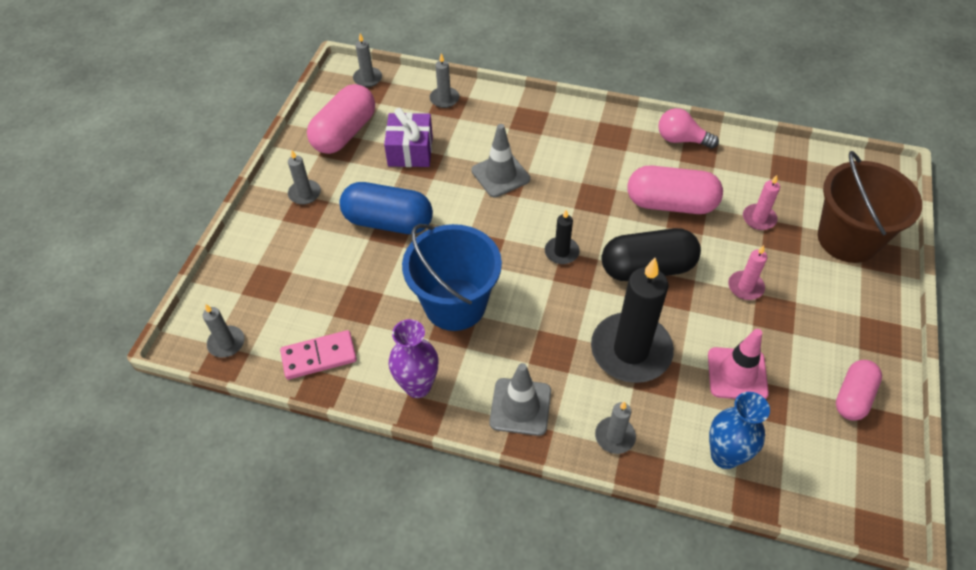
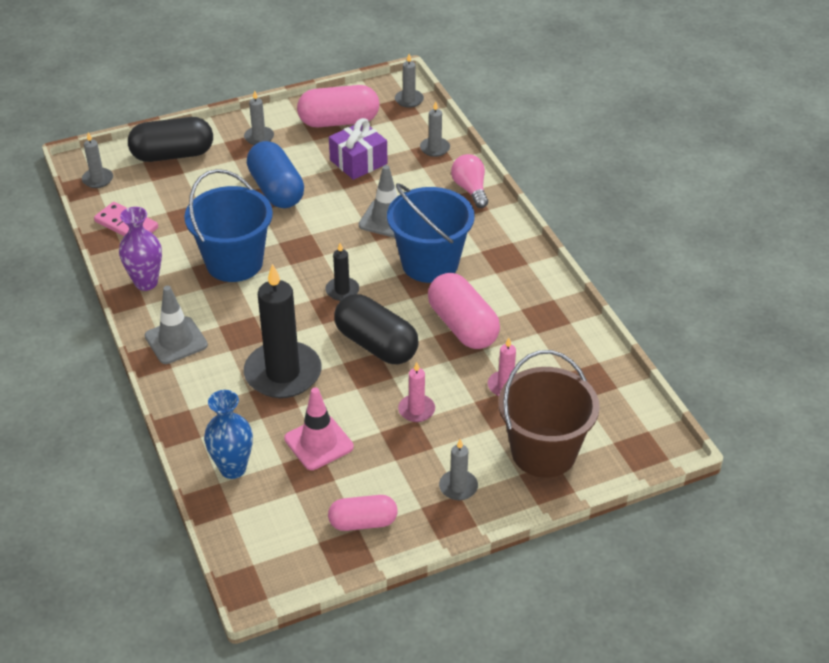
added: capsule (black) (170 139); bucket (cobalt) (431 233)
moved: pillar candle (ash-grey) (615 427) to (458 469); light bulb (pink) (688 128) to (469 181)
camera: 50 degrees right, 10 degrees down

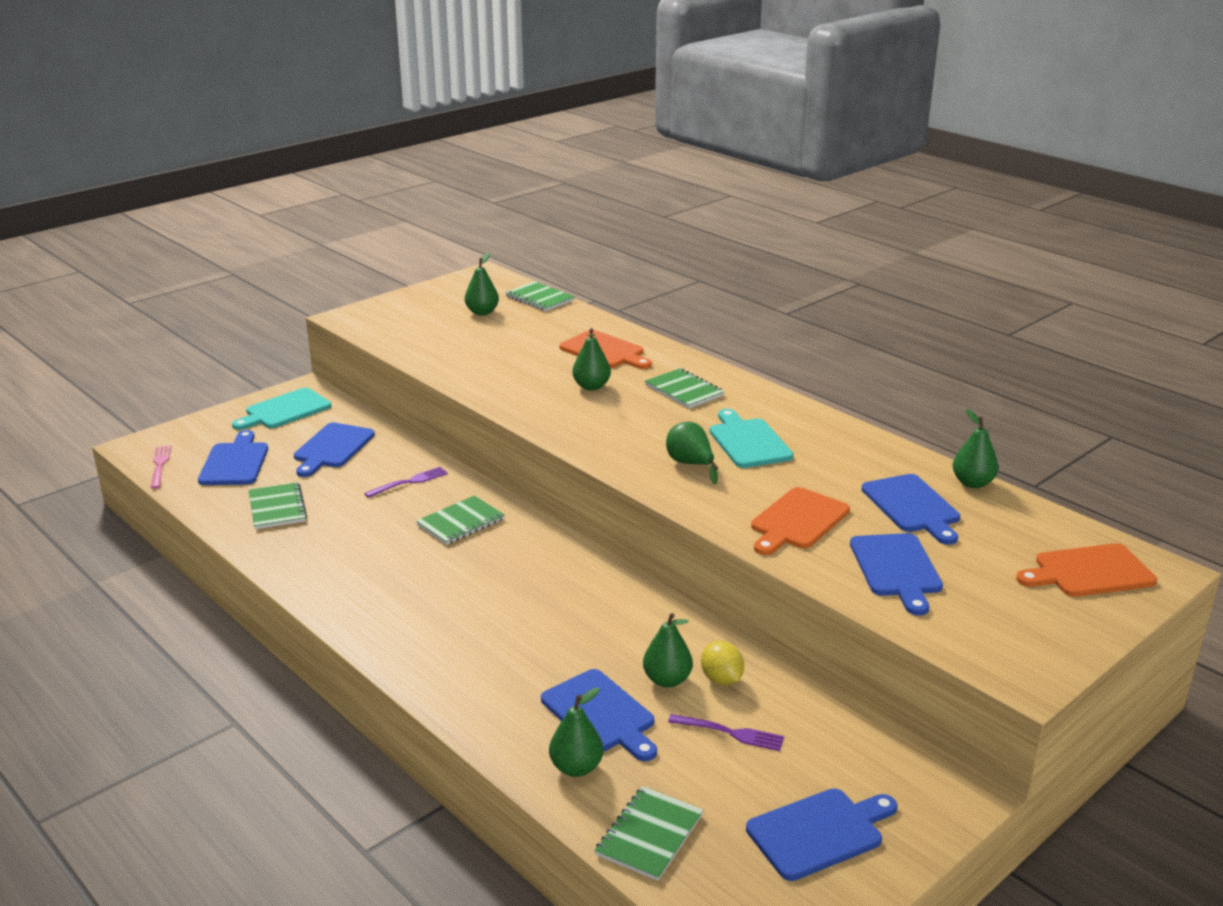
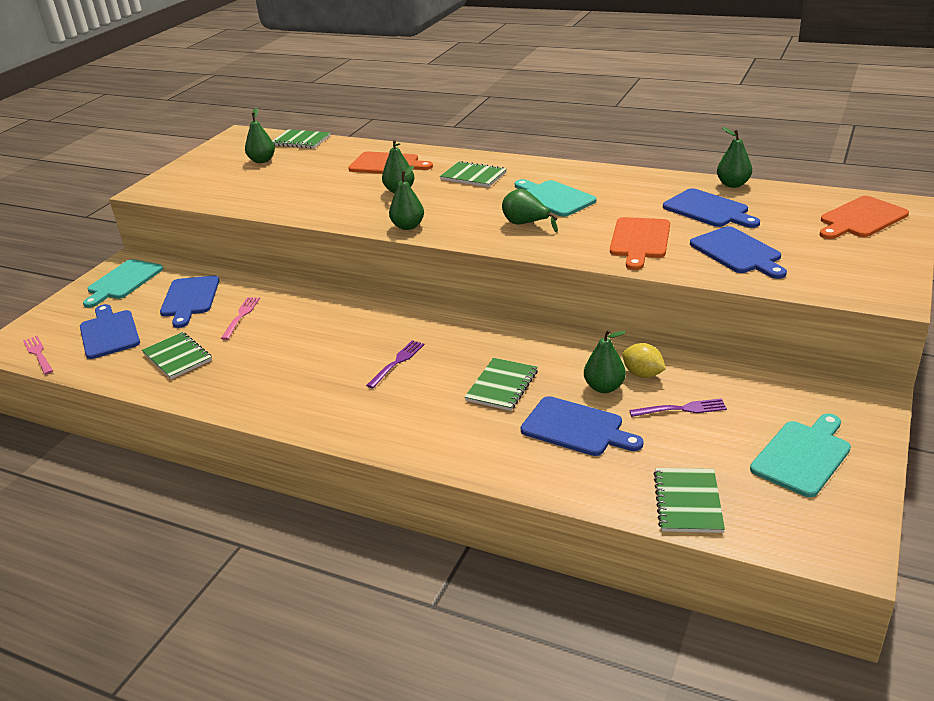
added: table fork (pink) (240 318)
moved: table fork (violet) (406 482) to (395 364); notepad (emerald) (460 520) to (501 384); toy pear (emerald) (576 732) to (406 197)
recoloured: cutting board (cobalt) (821 834) to cutting board (aqua) (800 455)
camera: 20 degrees left, 5 degrees up

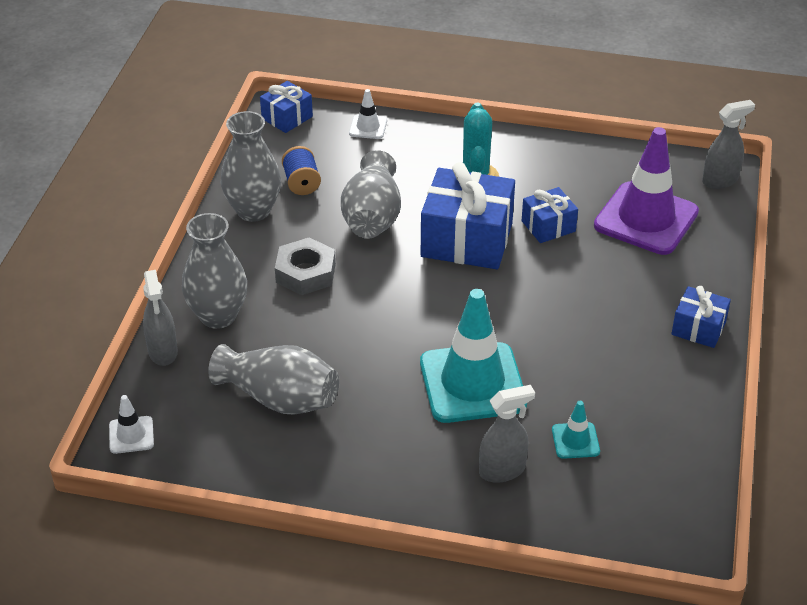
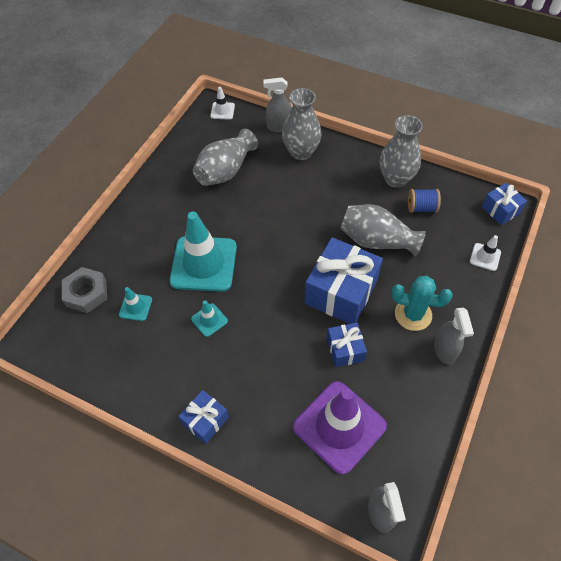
added: traffic cone (aqua) (209 318)
moved: nut (ash-grey) (305 266) to (84 290); spray cleaner (ash-grey) (507 434) to (454 336)
camera: 105 degrees right, 15 degrees up

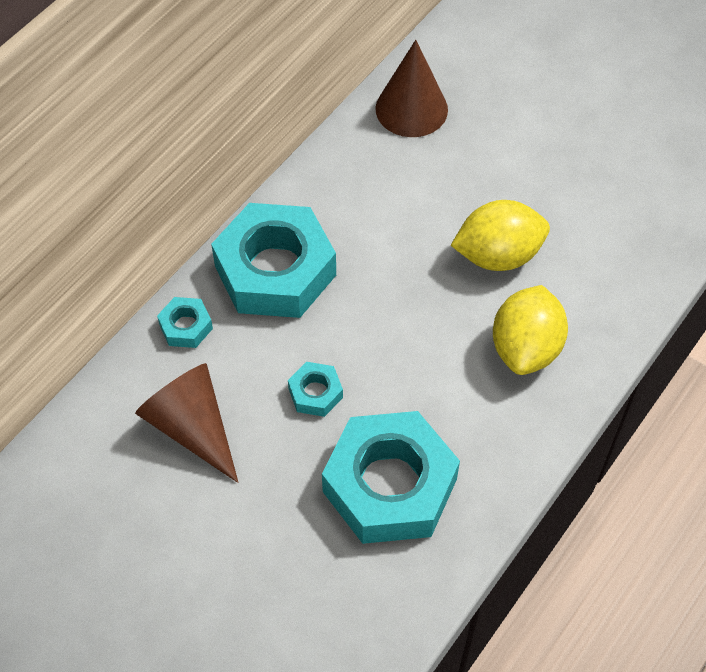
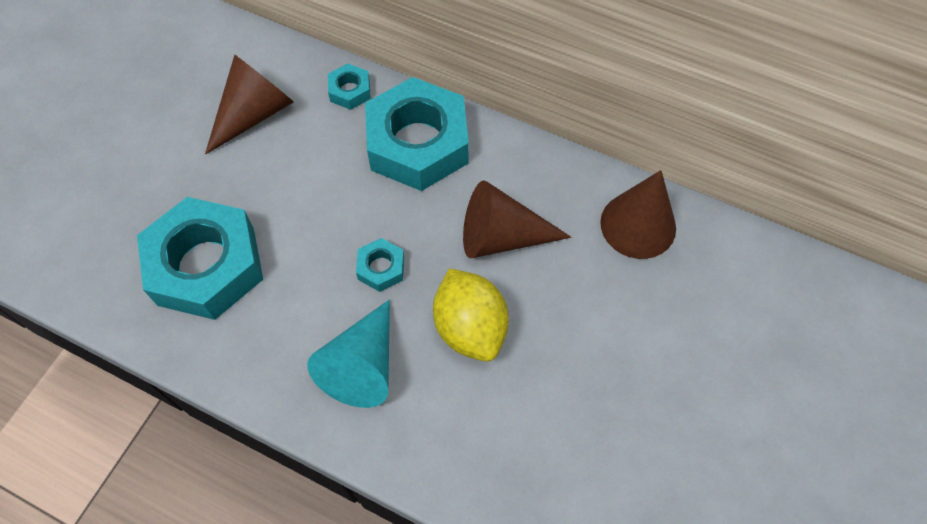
added: solid cone (brown) (517 219)
moved: nut (aqua) (315 389) to (380 265)
replaced: citrus fruit (bright yellow) (530 330) to solid cone (aqua) (348 354)
camera: 80 degrees right, 5 degrees up

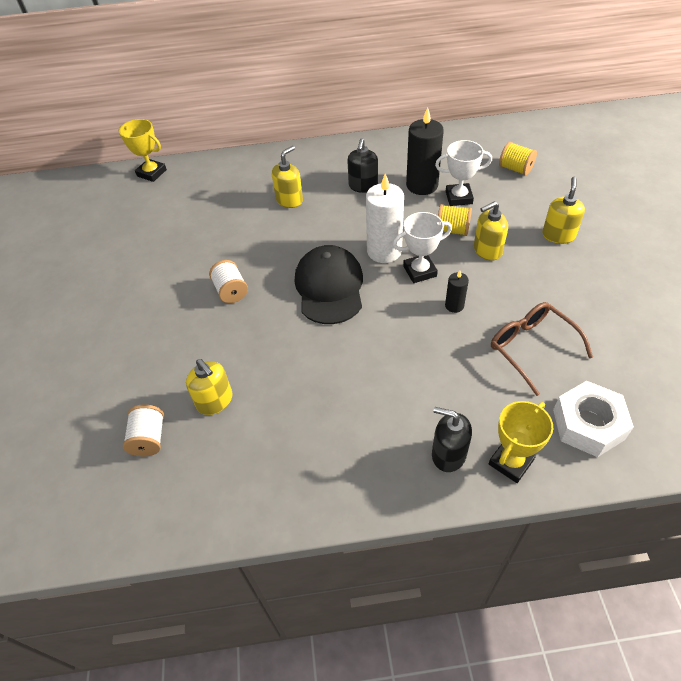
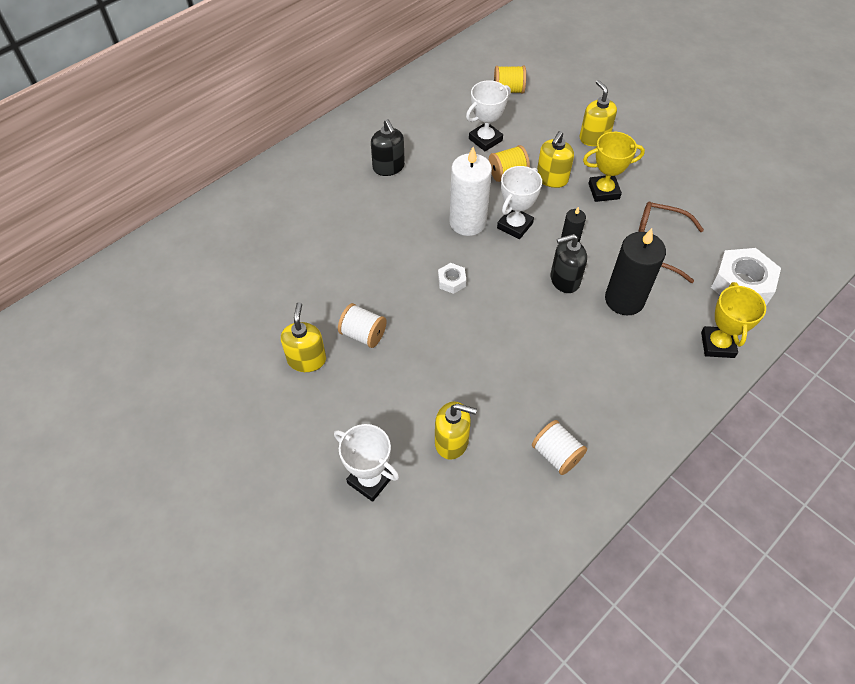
added: trophy (snow-white) (366 463)
moved: trophy (bright yellow) (142 150) to (614 167); spool (snow-white) (143 430) to (559 447); pump bottle (bright yellow) (287 177) to (303 337); pillar candle (black) (425 151) to (635 271); pump bottle (black) (452 439) to (568 263)
replaced: baseball cap (black) (329 284) to nut (snow-white) (452 278)
camera: 40 degrees left, 5 degrees up

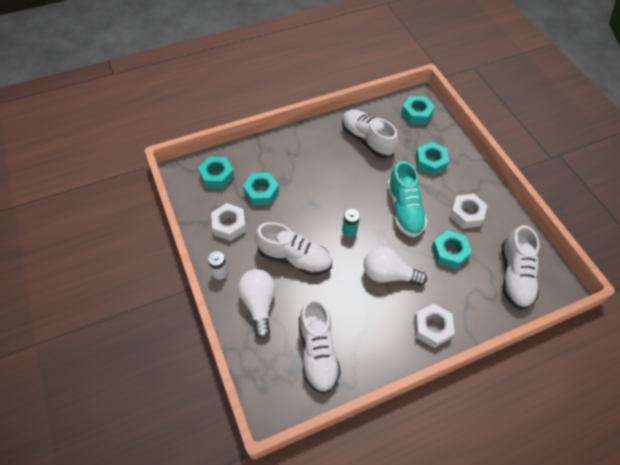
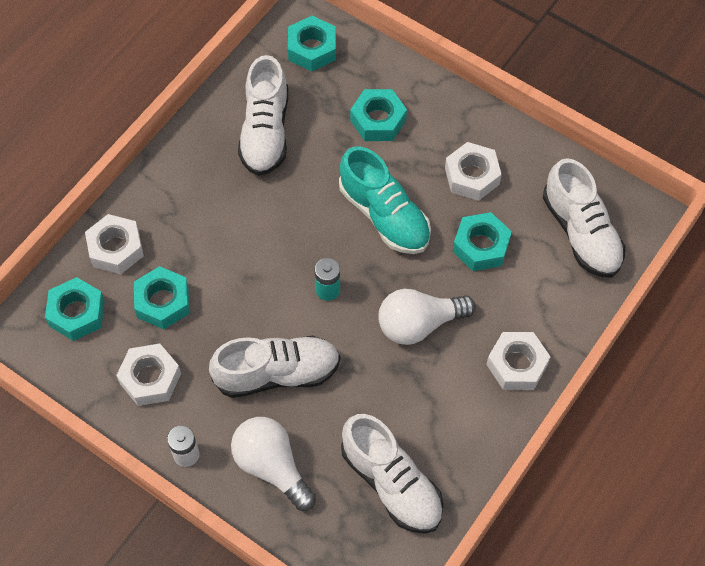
added: nut (snow-white) (114 244)
turned: shoe (snow-white) (370 134) = (263 115) 105 degrees counterclockwise
camera: 30 degrees left, 5 degrees up

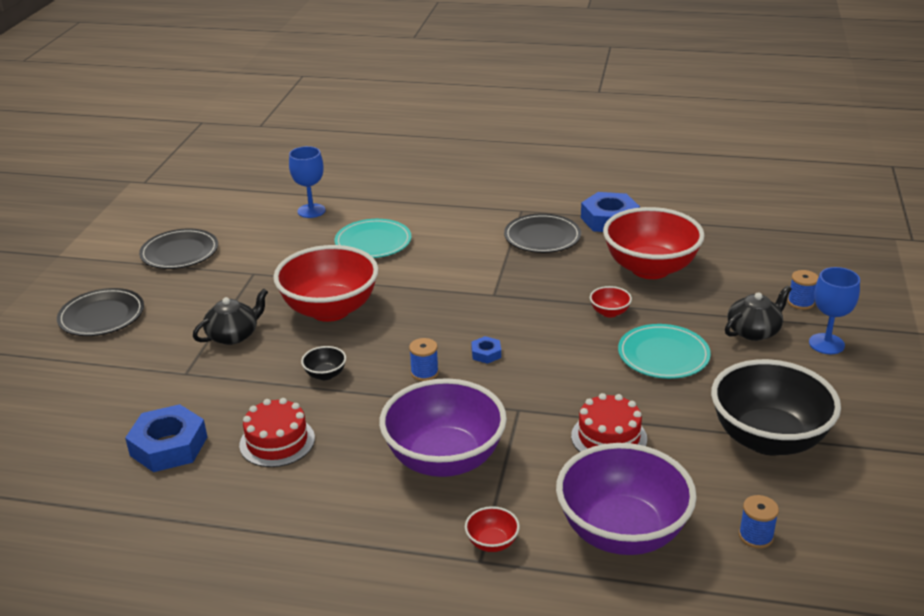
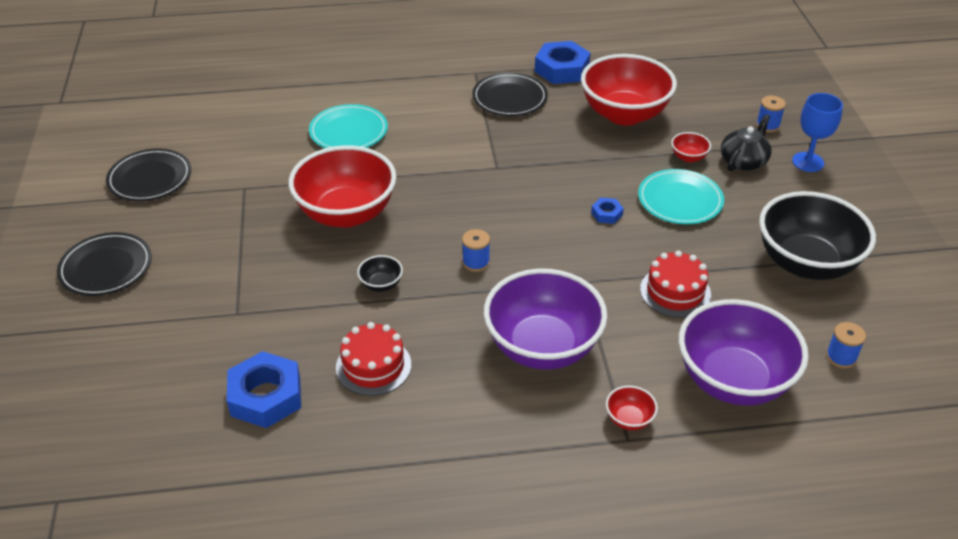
removed: china teapot (black) (230 317); goblet (cobalt) (307 182)
moved: nut (cobalt) (486 350) to (607 211); deep dish (scarlet) (611 302) to (691 147)
camera: 20 degrees left, 10 degrees up

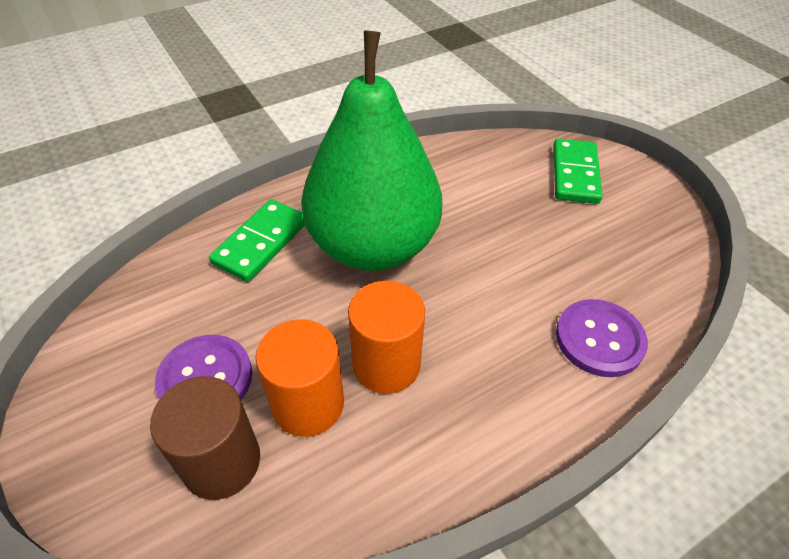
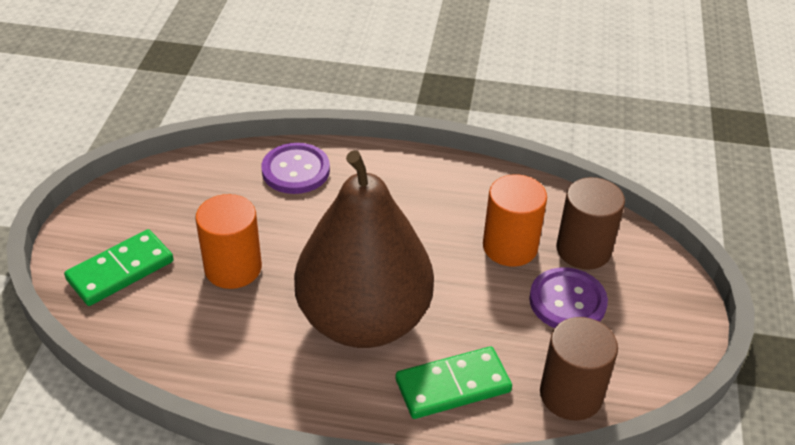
added: solid cylinder (brown) (579 369)
moved: solid cylinder (bright orange) (386 337) to (228 241)
recoloured: toy pear (emerald) (371 150) to toy pear (brown) (364 249)
camera: 140 degrees left, 5 degrees down

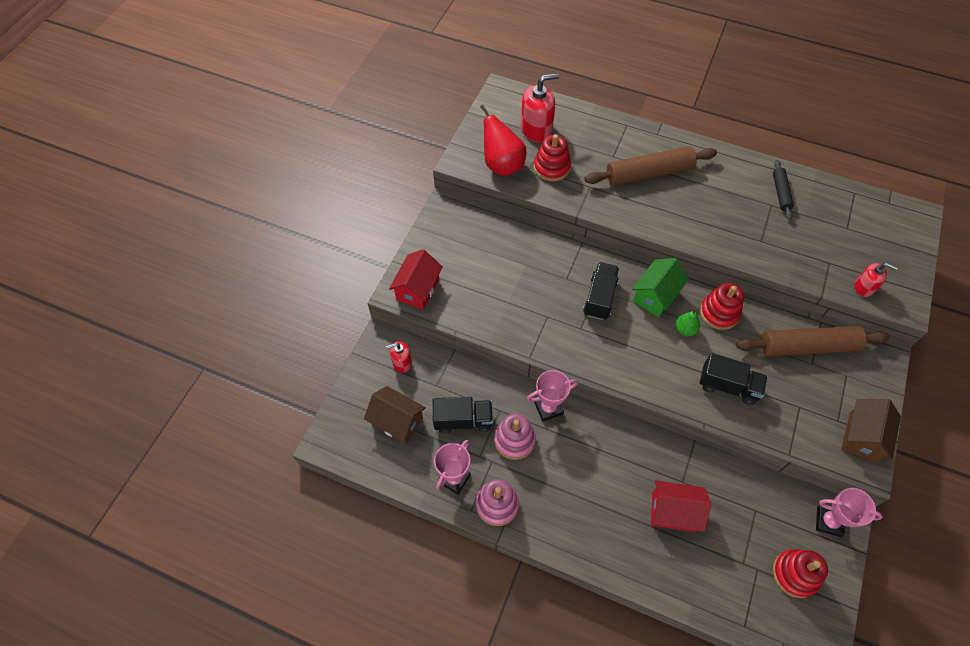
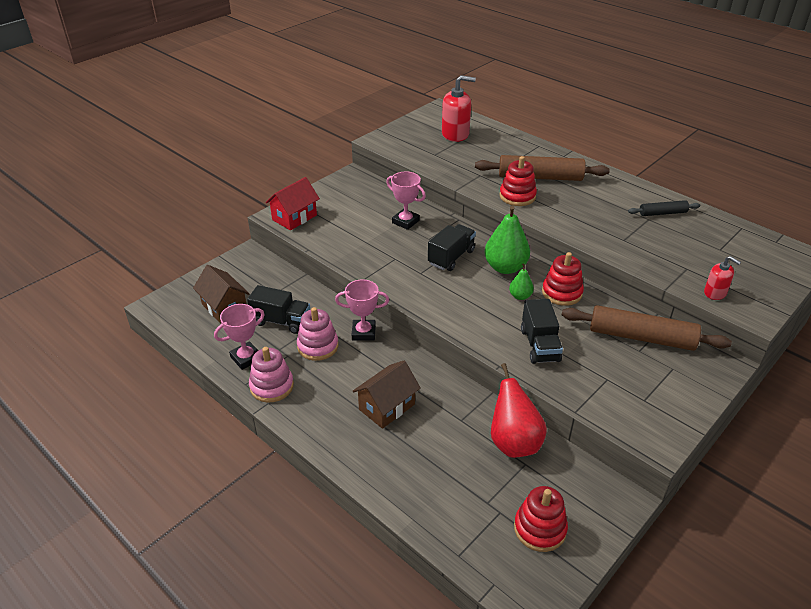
removed: pump bottle (scarlet) (399 357); toy house (scarlet) (681 506)
moved: toy pear (scarlet) (503 140) to (519 410); stacking toy (scarlet) (552 157) to (518 181); trophy (pink) (849 512) to (406 200); toy house (brown) (871 431) to (387 395)
replaced: toy house (emerald) (660 287) to toy pear (emerald) (507 240)
turned: toy truck (black) (734 379) = (542 331) 45 degrees clockwise; pastry roller (black) (783 190) = (664 208) 60 degrees clockwise
camera: 20 degrees right, 20 degrees down

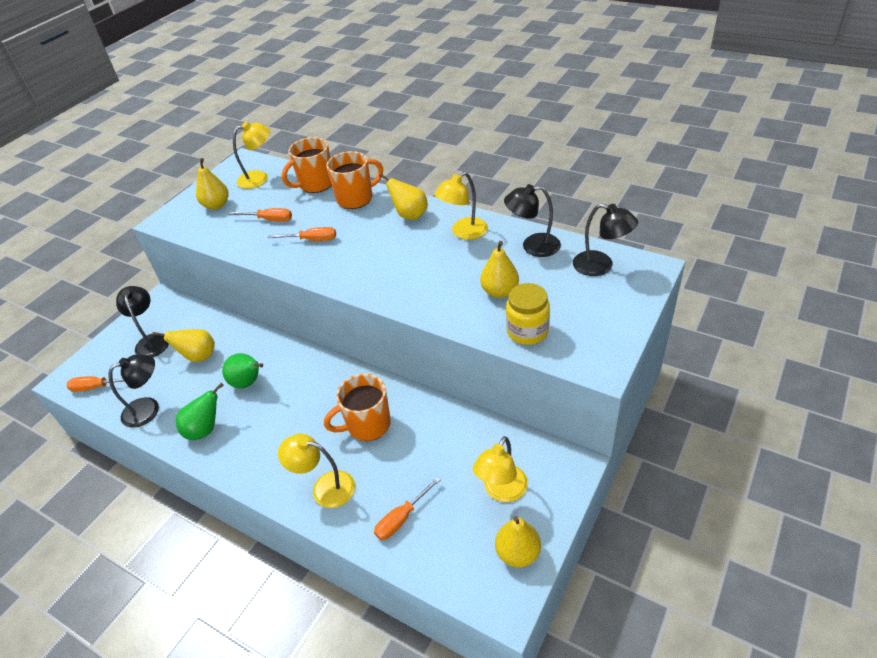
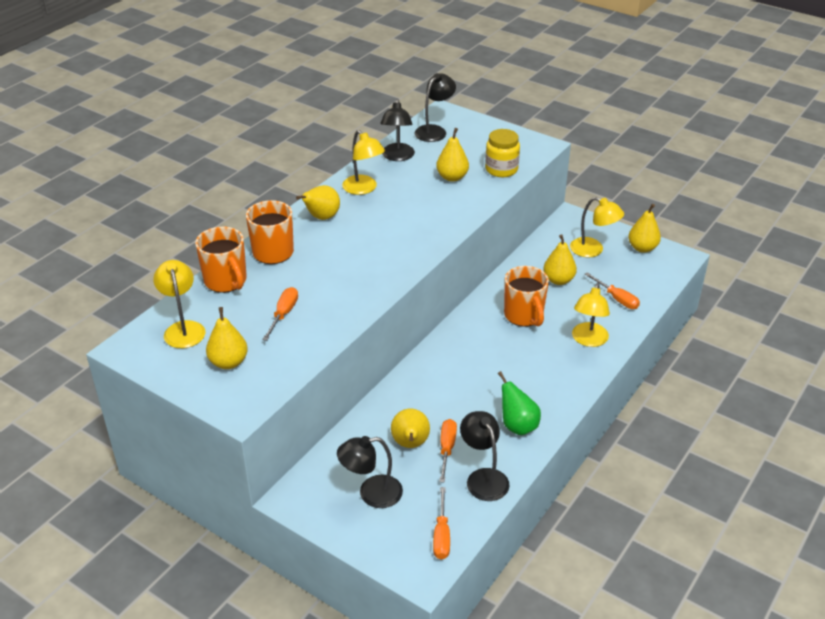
removed: toy pear (emerald) (242 371)
added: toy pear (bright yellow) (560 259)
moved: screwdriver (bright orange) (302 234) to (448 451)
camera: 90 degrees left, 5 degrees down

